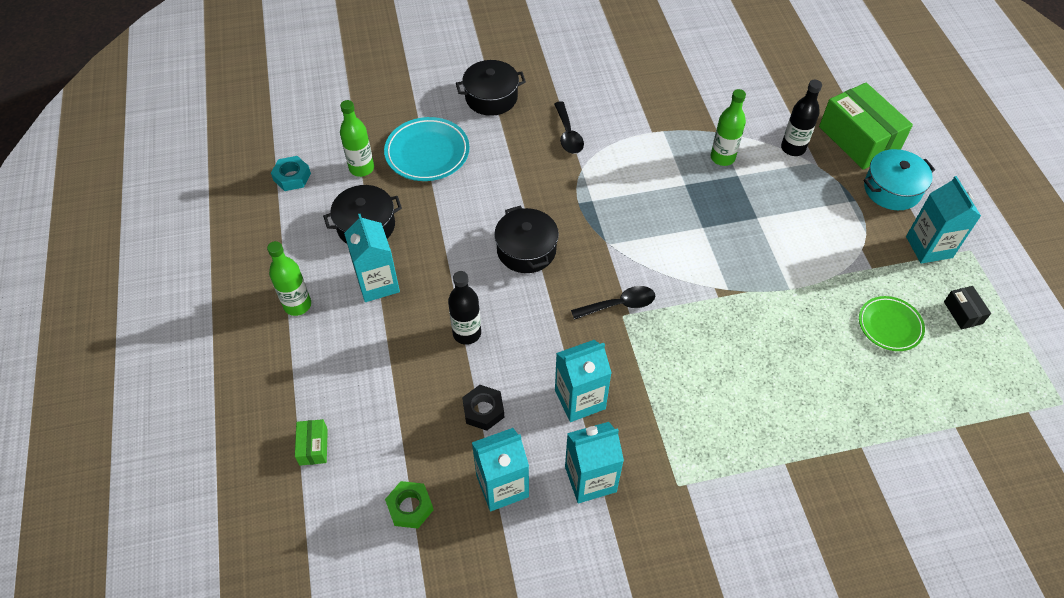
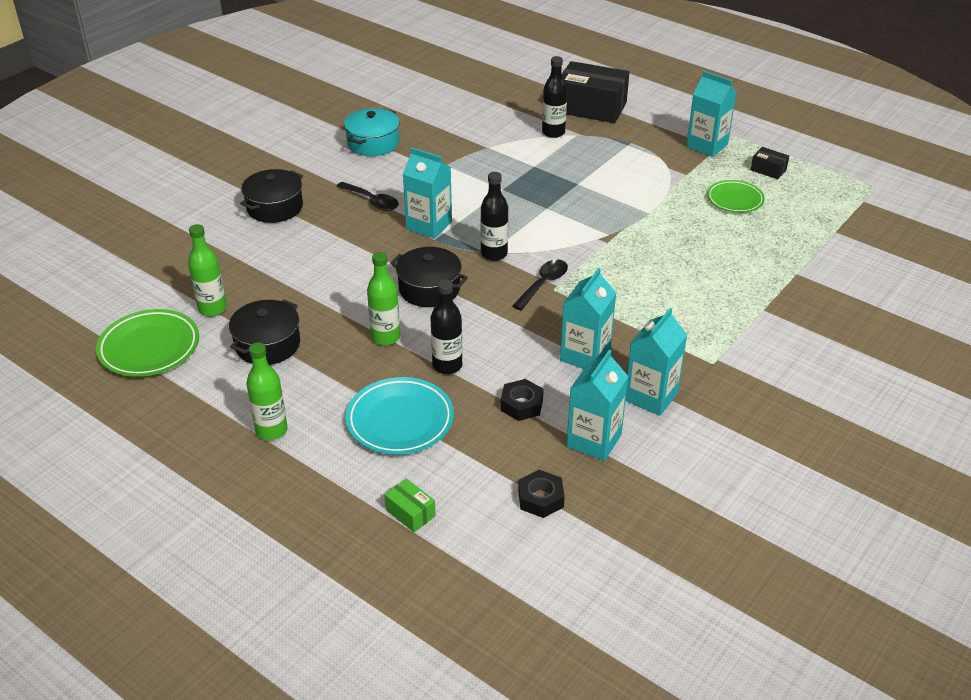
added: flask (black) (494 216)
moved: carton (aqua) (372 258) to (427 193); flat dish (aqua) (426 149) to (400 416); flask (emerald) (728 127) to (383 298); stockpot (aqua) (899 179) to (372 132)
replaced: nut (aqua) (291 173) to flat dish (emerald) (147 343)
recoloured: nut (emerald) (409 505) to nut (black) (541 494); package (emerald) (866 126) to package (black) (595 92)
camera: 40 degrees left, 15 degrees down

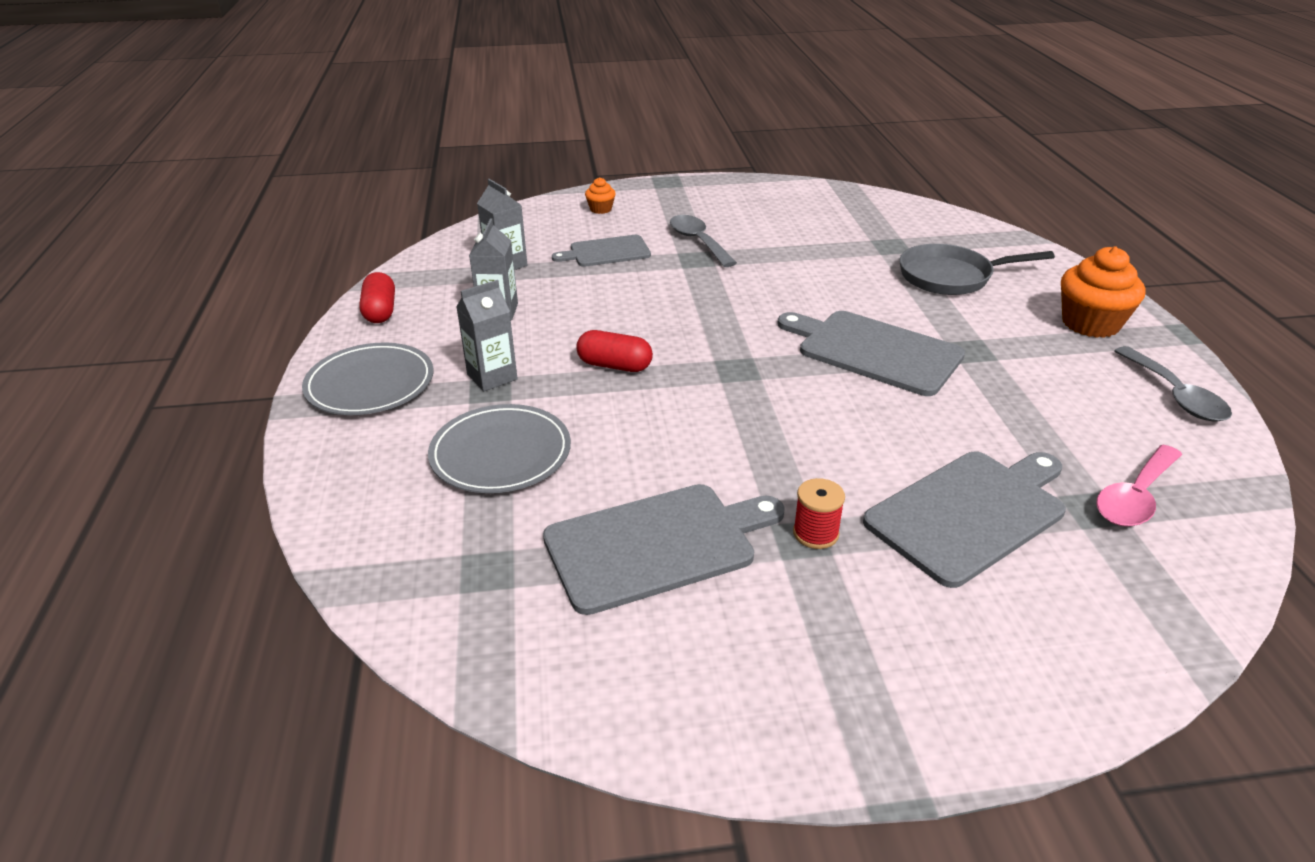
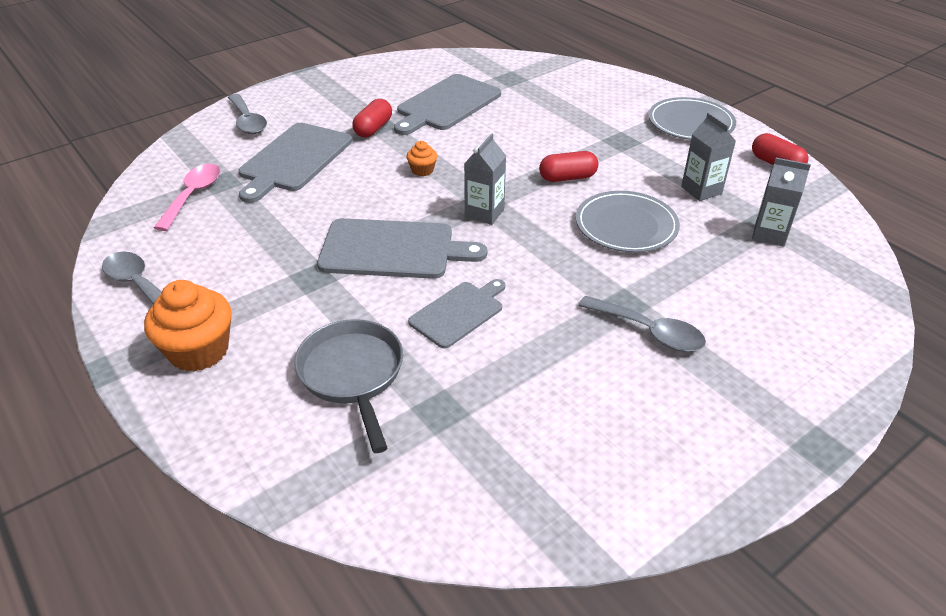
added: teaspoon (ash-grey) (247 114)
moved: flat dish (ash-grey) (499 448) to (628 221); carton (ash-grey) (487 335) to (485 179); cutting board (ash-grey) (601 251) to (456 314); cupcake (bright orange) (600 195) to (421 158)
replaced: spool (scarlet) (819 513) to capsule (scarlet) (372 118)
turned: frying pan (ash-grey) (977 269) = (348 386) 75 degrees counterclockwise
camera: 150 degrees right, 5 degrees up

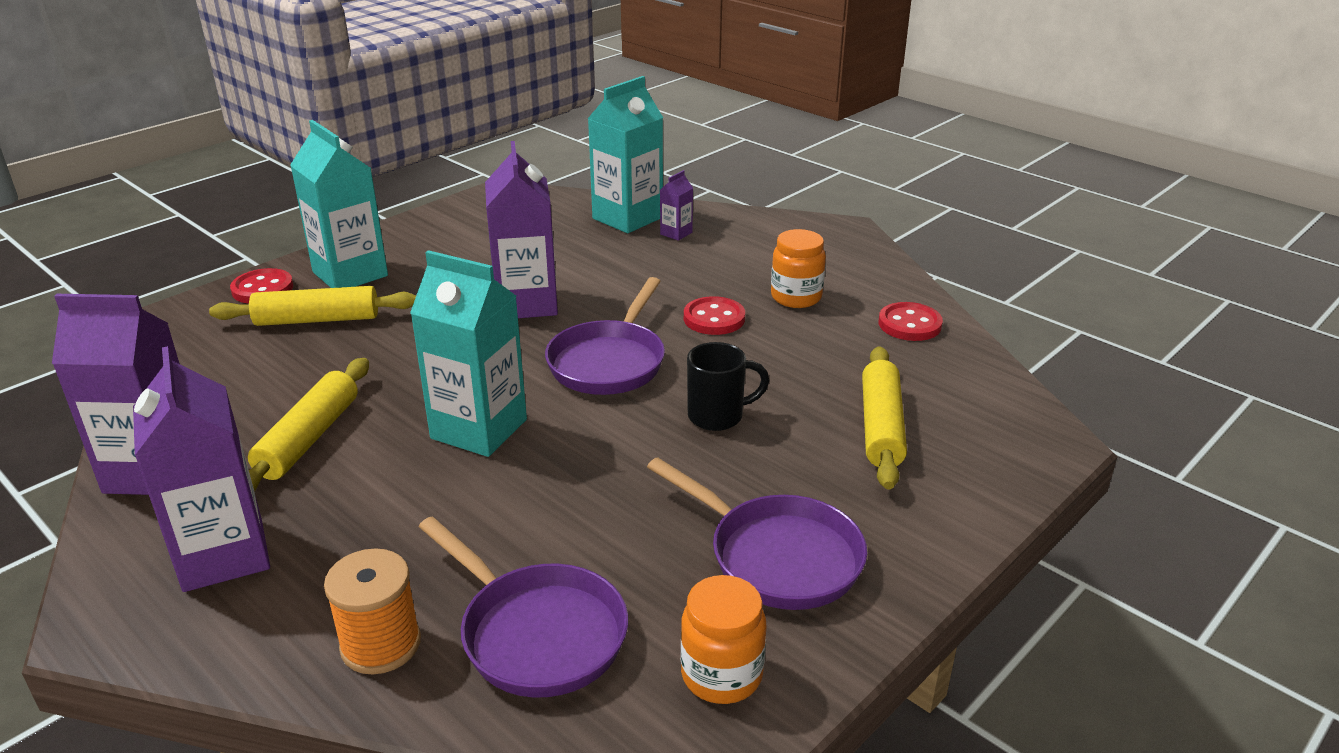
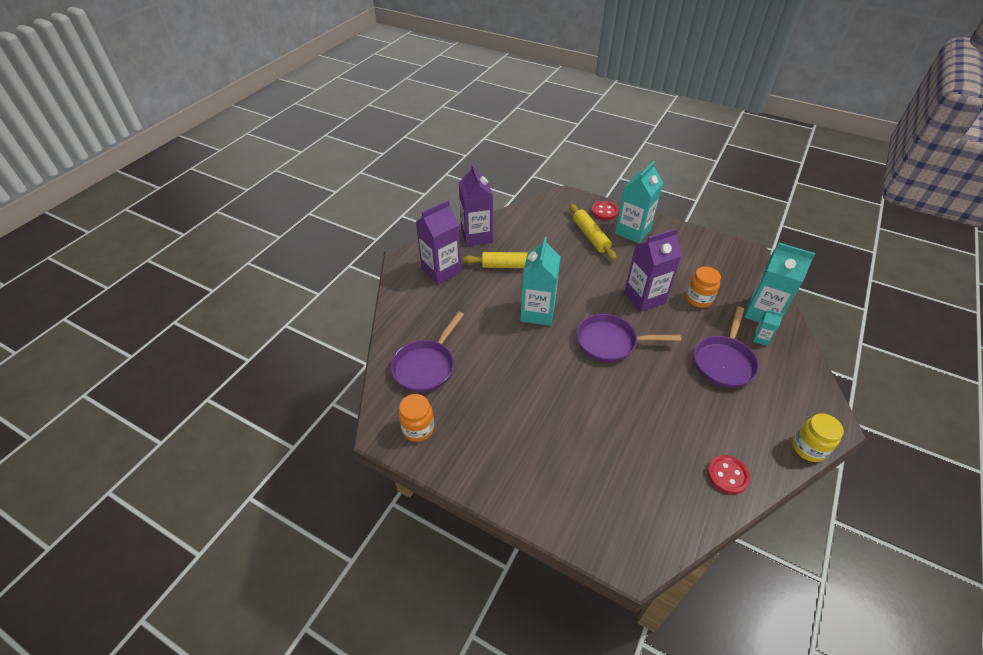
removed: spool (bright orange) (372 611); shirt button (scarlet) (714 315); coffee mug (black) (728 386); pastry roller (bright yellow) (884 418)
added: jam jar (bright yellow) (818 437)
moved: frying pan (violet) (757 533) to (726 347); jam jar (bright orange) (798 268) to (703 287)
recoloured: carton (violet) (676 205) to carton (aqua) (768 328)
camera: 75 degrees right, 15 degrees up

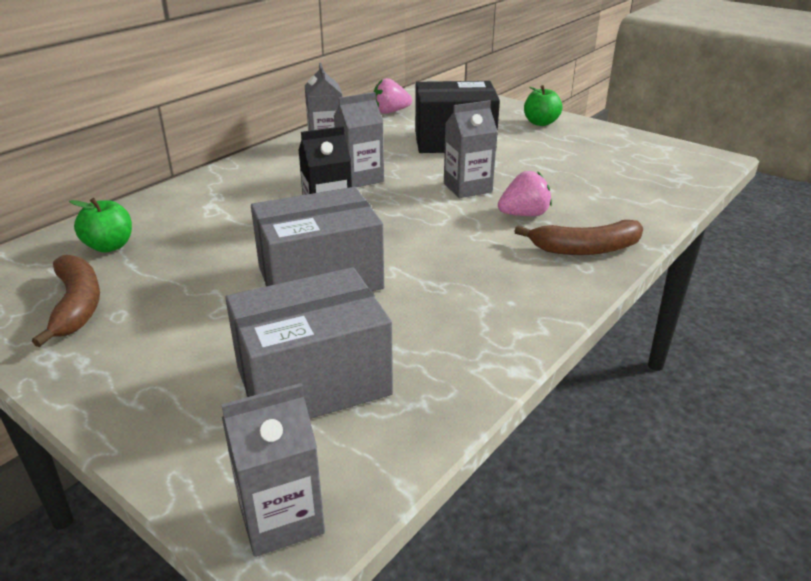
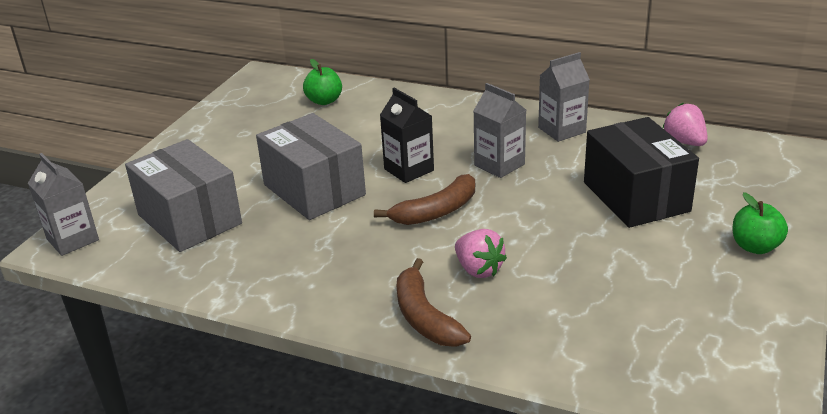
removed: carton (ash-grey) (471 149)
moved: toy banana (brown) (66 301) to (424 199)
camera: 75 degrees right, 0 degrees up

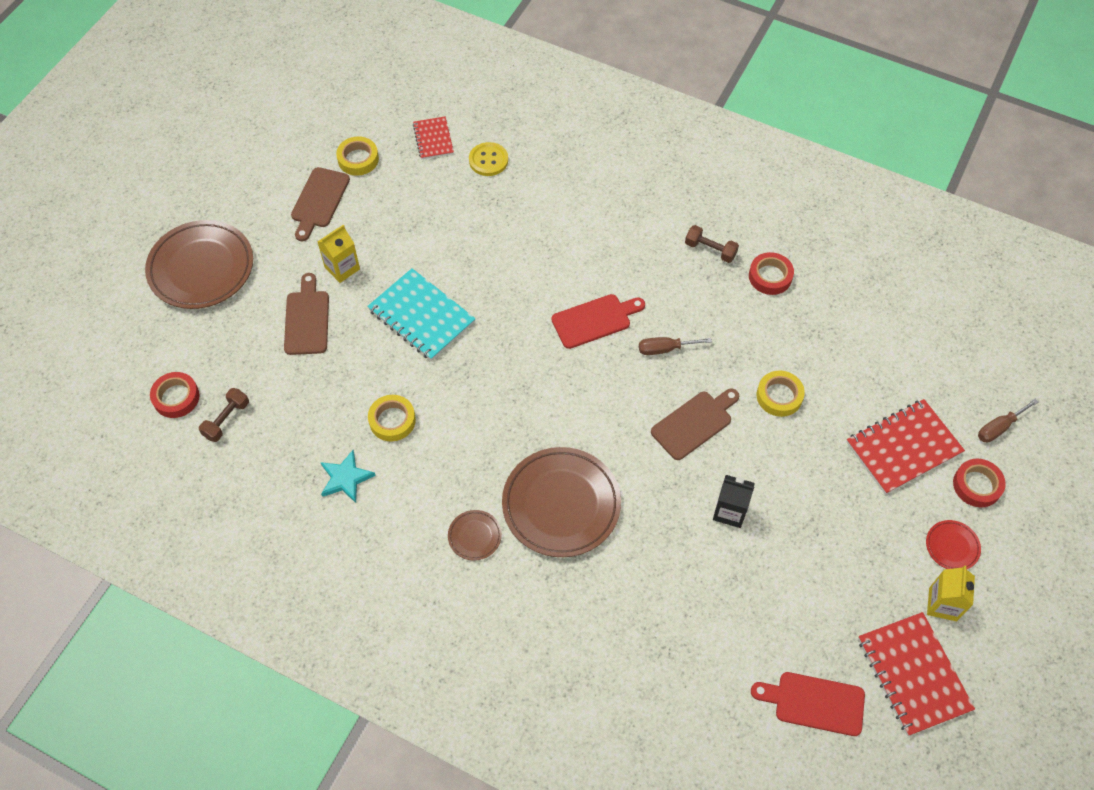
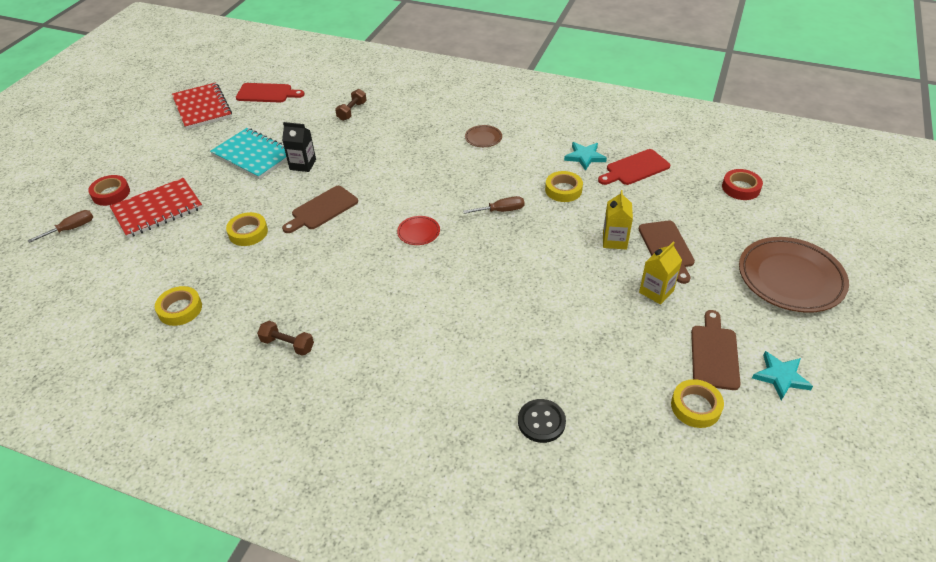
removed: notepad (scarlet) (433 137); flat dish (brown) (561 502); tape (scarlet) (771 273)
added: tape (bright yellow) (178 306); star (aqua) (782 375)
moved: hand weight (brown) (224 415) to (351 105); notepad (aqua) (421 314) to (248 153); cutting board (scarlet) (598 321) to (634 167); screwdriver (brown) (675 346) to (493 205); flat dish (scarlet) (953 544) to (418 230); carton (bright yellow) (951 593) to (618 219)
recoloured: shirt button (bright yellow) (488 159) to shirt button (black) (542 421)
camera: 175 degrees right, 15 degrees down

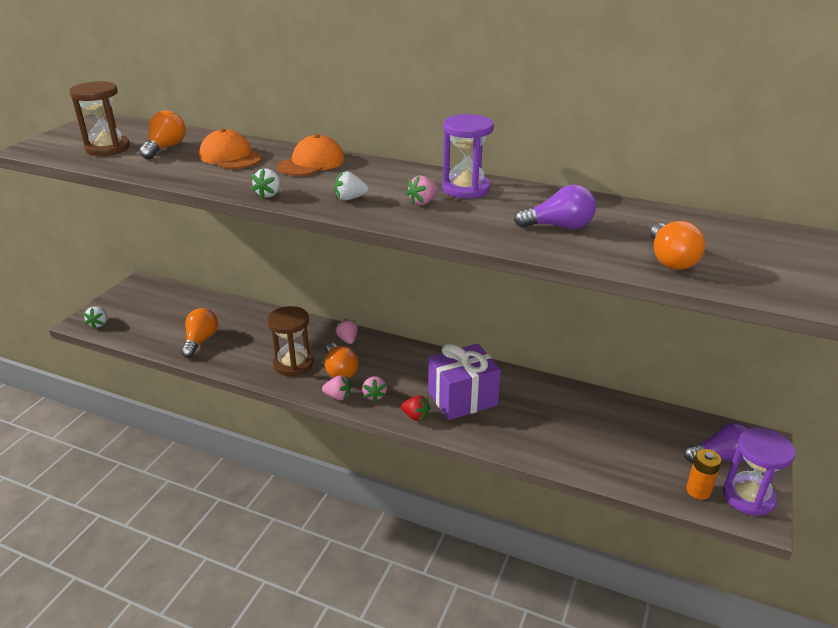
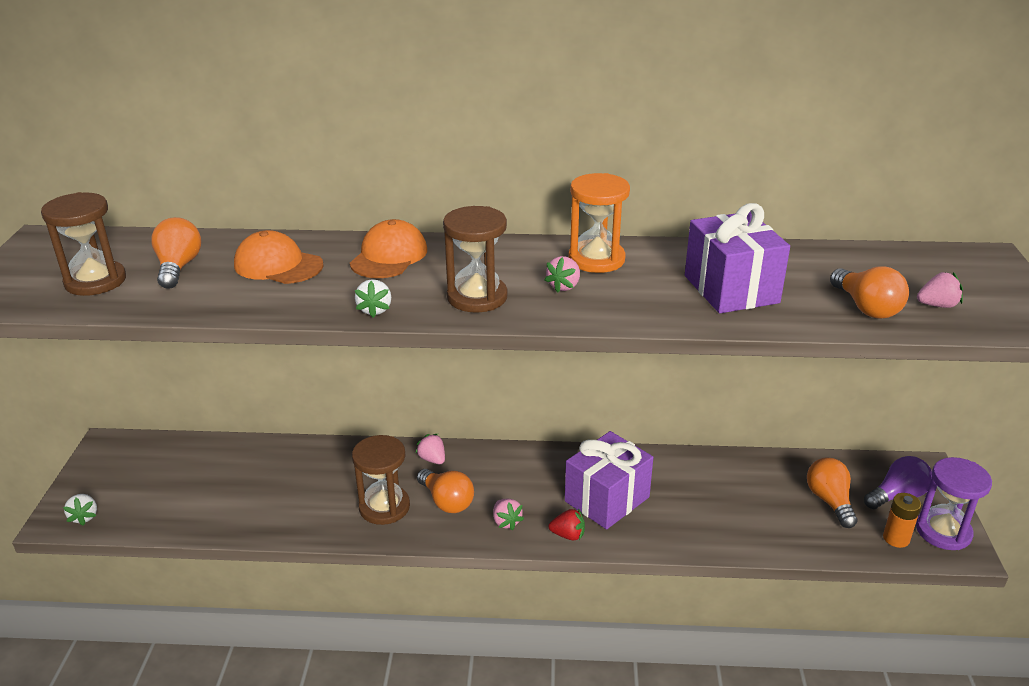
moved: light bulb (bright orange) (199 333) to (832 492); strawberry (pink) (336 387) to (940 290)
replaced: strawberry (snow-white) (351 186) to sand timer (brown) (475 259); light bulb (violet) (555 206) to present (violet) (737 258)
recoloured: sand timer (violet) (468 156) to sand timer (bright orange) (599 223)
camera: 20 degrees left, 0 degrees up

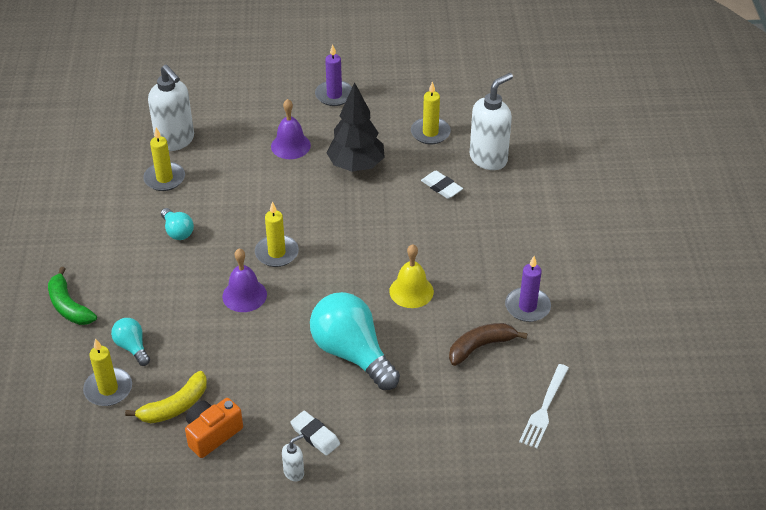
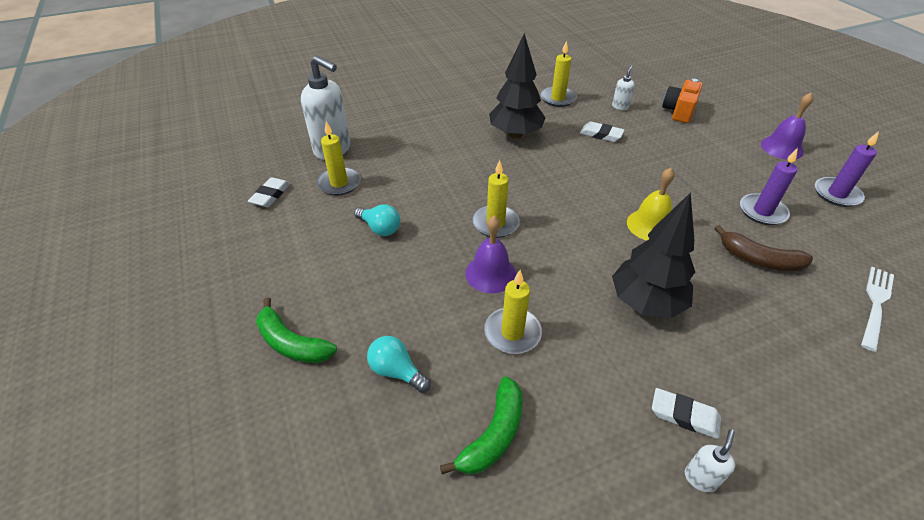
added: eraser (snow-white) (269 192)
moved: pillar candle (bright yellow) (107 372) to (513 312); compact camera (bright orange) (214 428) to (682 101); school bell (violet) (291 129) to (787 126); pillar candle (violet) (333 75) to (847 169)
replaced: light bulb (aqua) (355 341) to fir tree (black) (653 255)
recoloured: toy banana (bright yellow) (166 397) to toy banana (emerald) (481 425)
turned: toy banana (brown) (488 344) = (763 248) 105 degrees counterclockwise; table fork (snow-white) (544 406) = (877 309) 150 degrees counterclockwise
resized: pump bottle (snow-white) (491 121) = (623 88) x0.46
camera: 20 degrees left, 0 degrees up

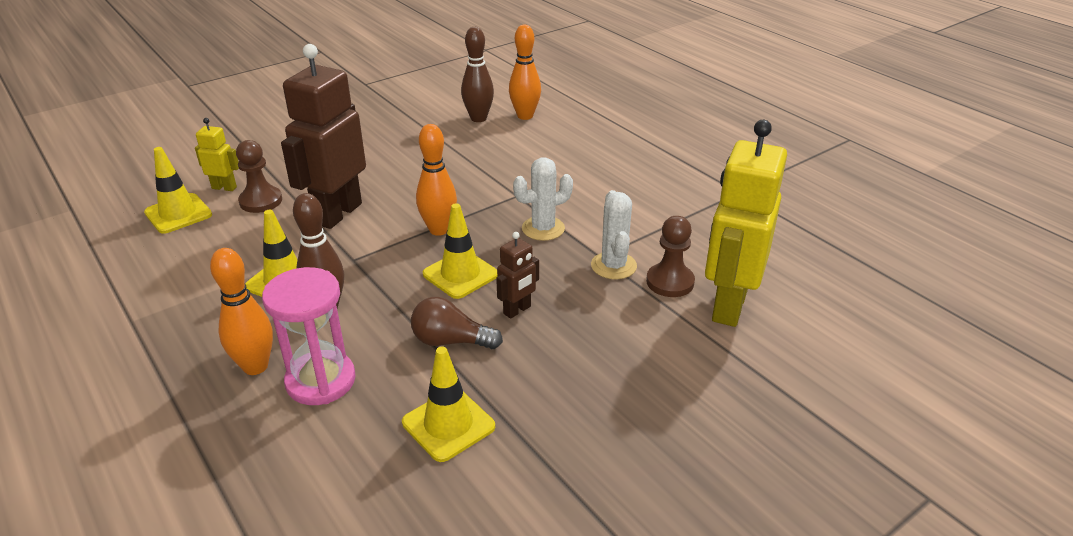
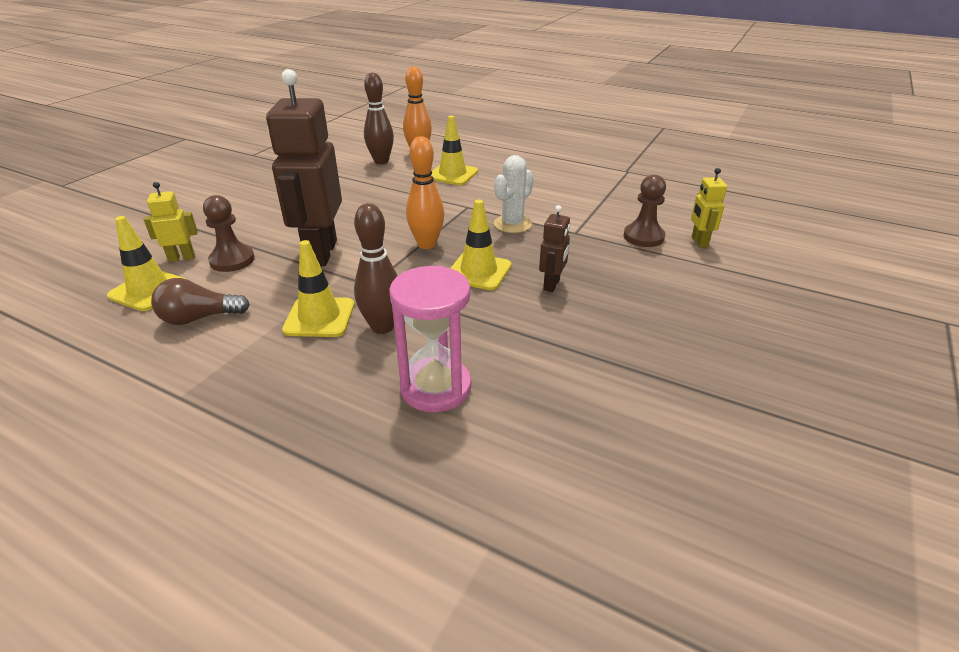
removed: bowling pin (bright orange) (241 311); prickly plant (snow-white) (614 234)
moved: traffic cone (bright yellow) (448 404) to (454 150); light bulb (brown) (457 323) to (200 301)
resized: toy robot (bright yellow) (746 223) = (709 208) x0.46
camera: 25 degrees left, 0 degrees up

